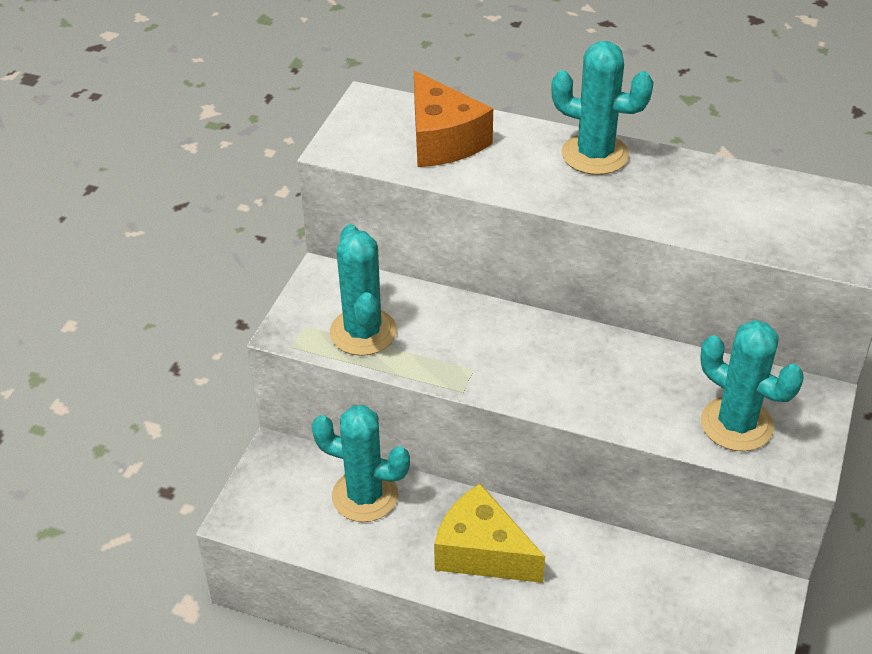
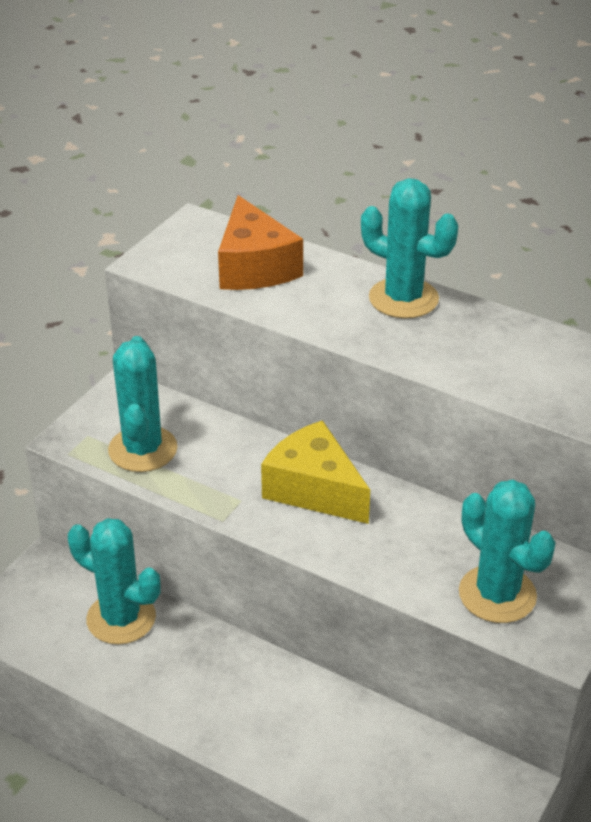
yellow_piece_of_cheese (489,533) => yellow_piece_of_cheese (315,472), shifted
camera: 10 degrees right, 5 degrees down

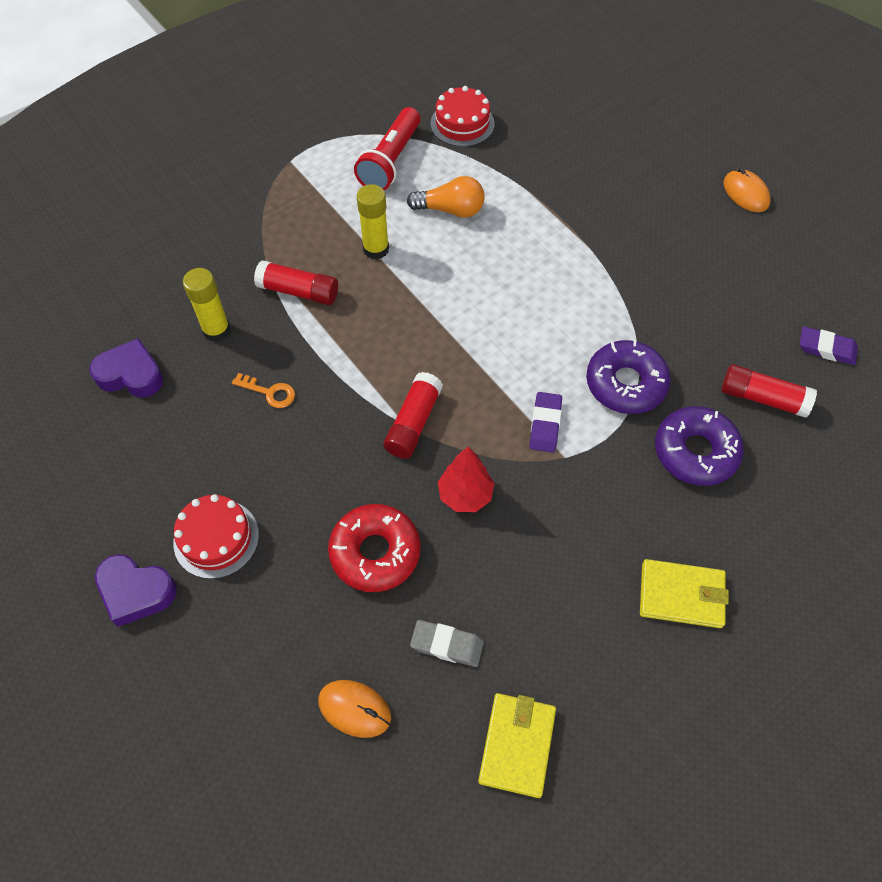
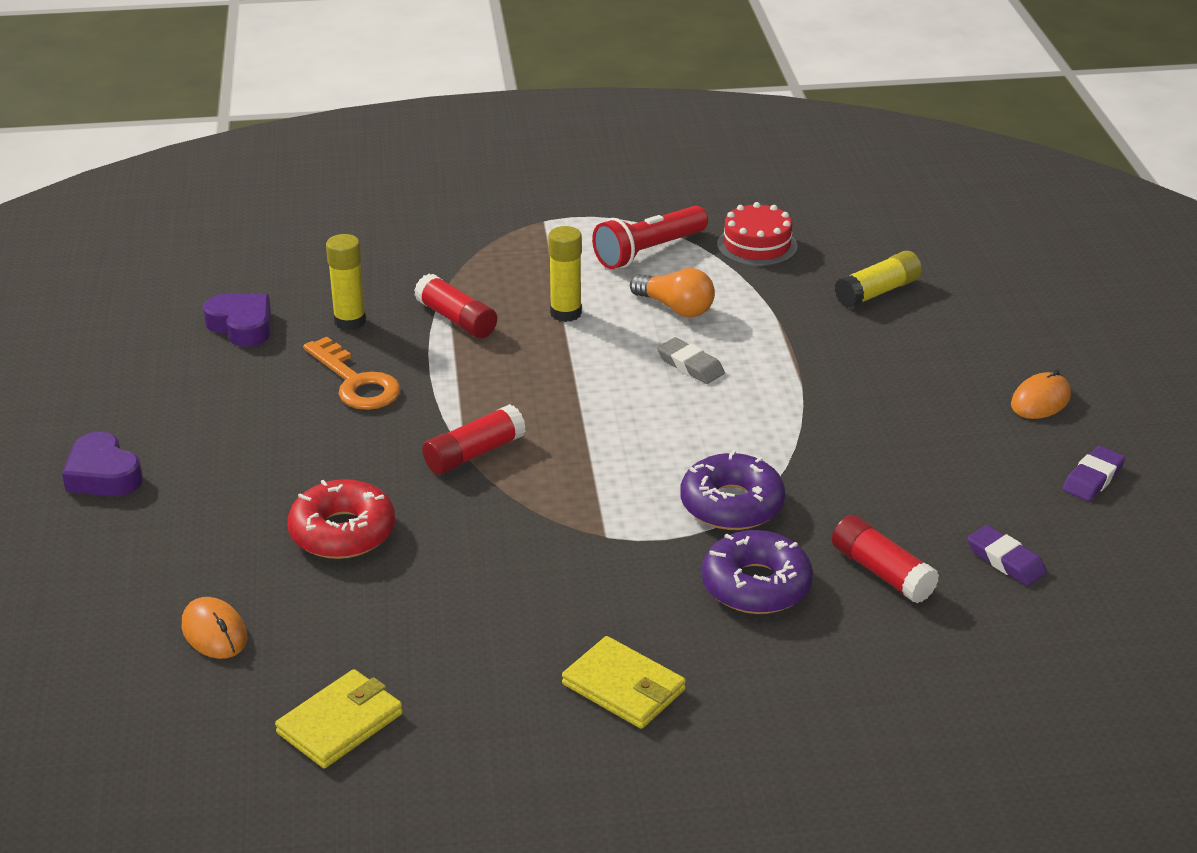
scarlet_gateau (216,536) => nothing
scarlet_tree (466,479) => nothing
nothing => yellow_glue_stick (878,279)
gray_eraser (447,643) => gray_eraser (691,360), shifted
royal_purple_eraser (545,422) => royal_purple_eraser (1093,473), shifted
bright_orange_mouse (747,190) => bright_orange_mouse (1041,394), 45 degrees clockwise
bright_orange_latchkey (263,390) => bright_orange_latchkey (352,373), x1.80
camera: 30 degrees right, 25 degrees down

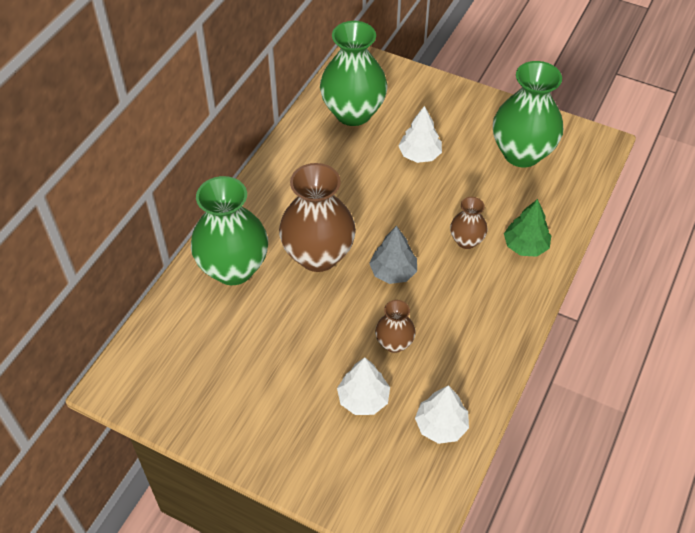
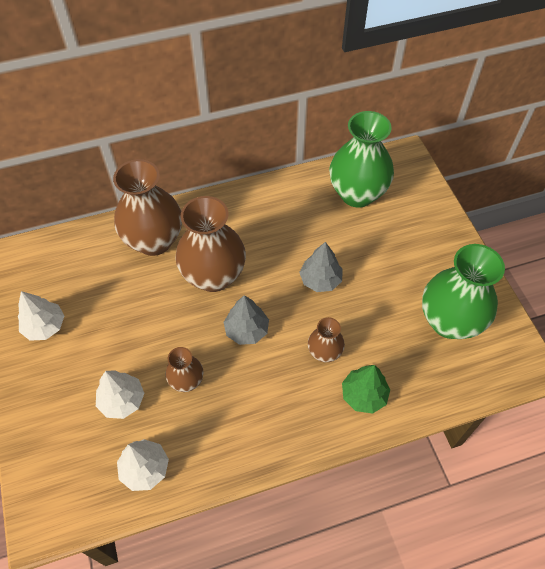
nothing => gray_tree (320,267)
pure_white_tree (420,134) => pure_white_tree (41,316), shifted
green_vase (229,230) => dark_brown_vase (147,207)
camera: 45 degrees right, 5 degrees up

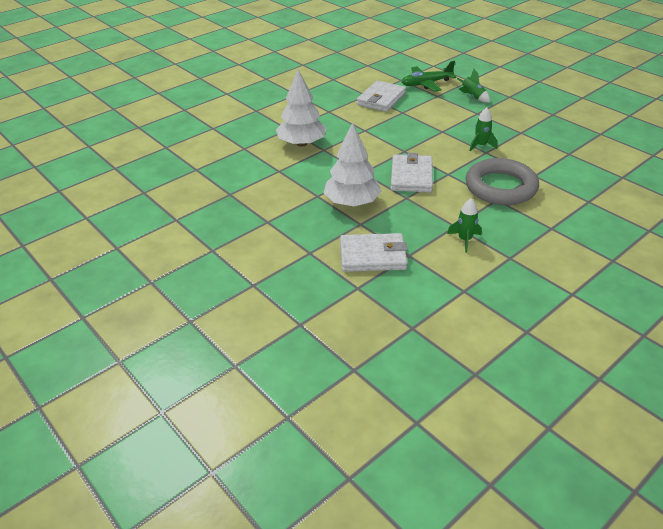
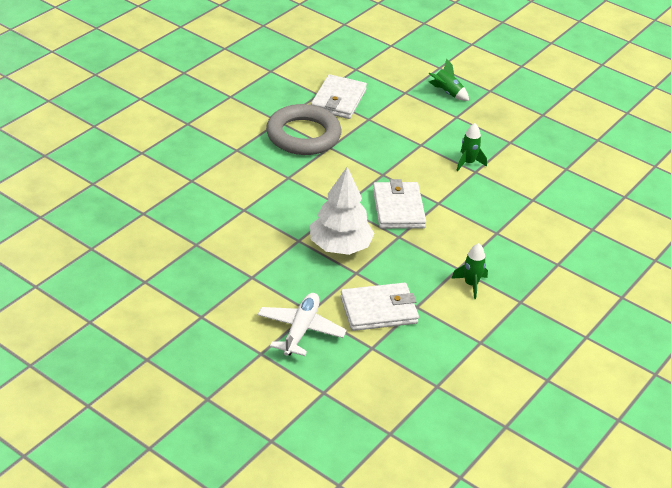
pure_white_tree (301,108) => nothing
green_plane (429,76) => nothing
nothing => pure_white_plane (302,324)
gray_hoop (502,181) => gray_hoop (304,129), shifted
camera: 15 degrees left, 0 degrees up

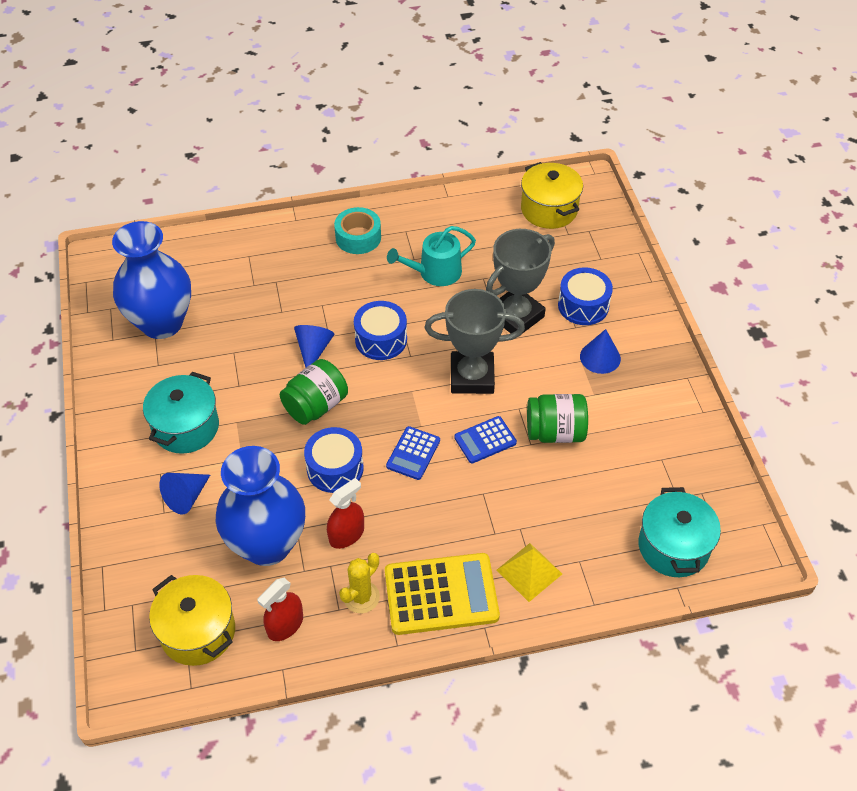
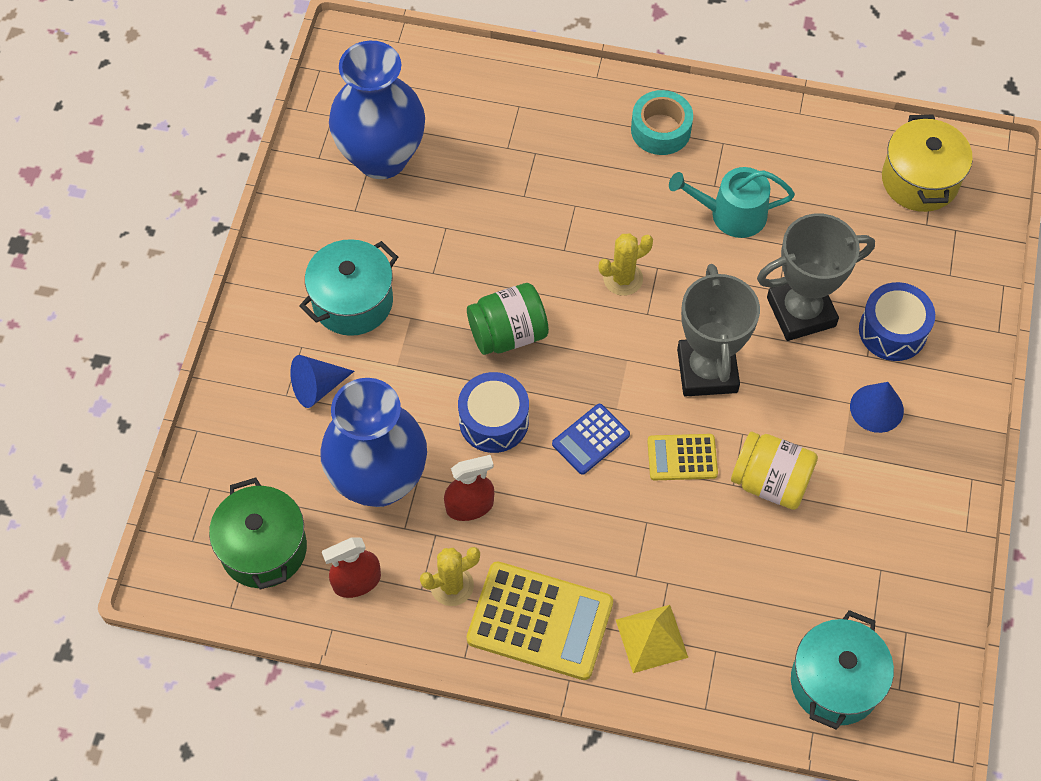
blue_solid_cone (314,346) => nothing
blue_toy_drum (380,330) => yellow_prickly_plant (625,264)
yellow_pot (192,620) => green_pot (258,534)
blue_calculator (485,440) => yellow_calculator (682,457)
green_preserve_jar (557,418) => yellow_preserve_jar (774,471)
gray_trophy (475,341) => gray_trophy (718,330), 60 degrees clockwise
camera: 25 degrees right, 10 degrees up

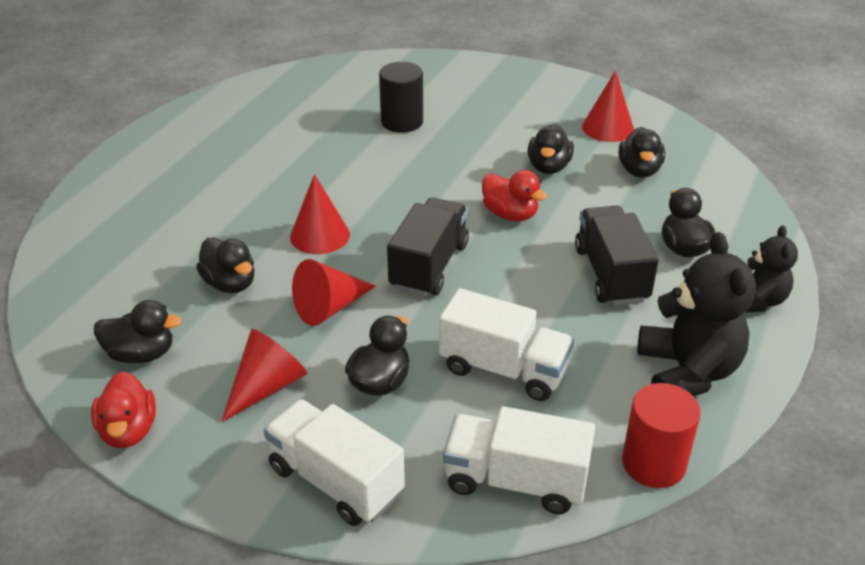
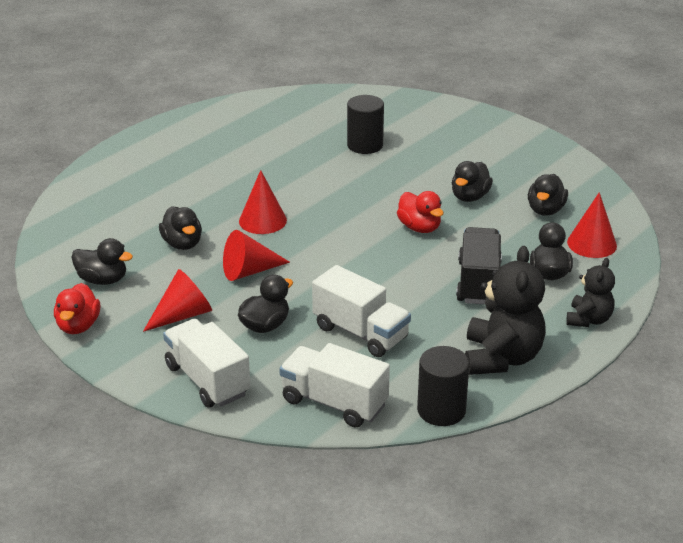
jet-black_truck (428,247) => nothing
scarlet_solid_cone (608,106) => scarlet_solid_cone (592,225), shifted
scarlet_cylinder_shape (661,435) => jet-black_cylinder_shape (443,386)
camera: 15 degrees right, 5 degrees down

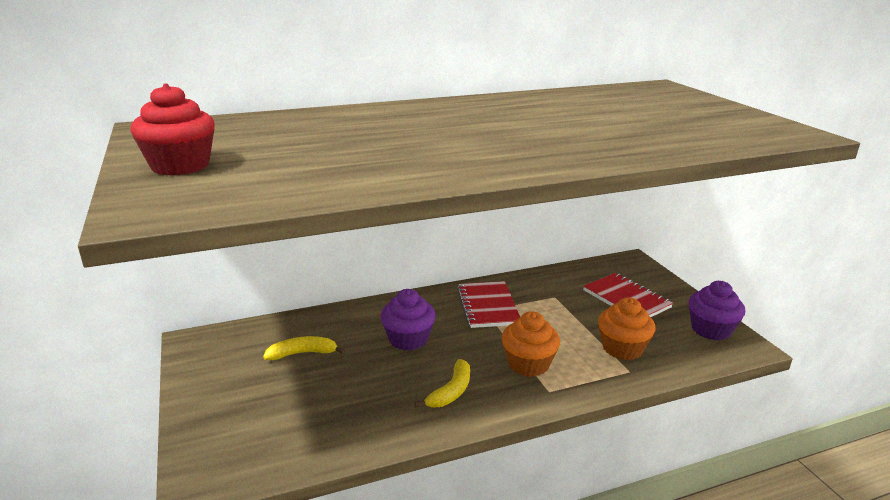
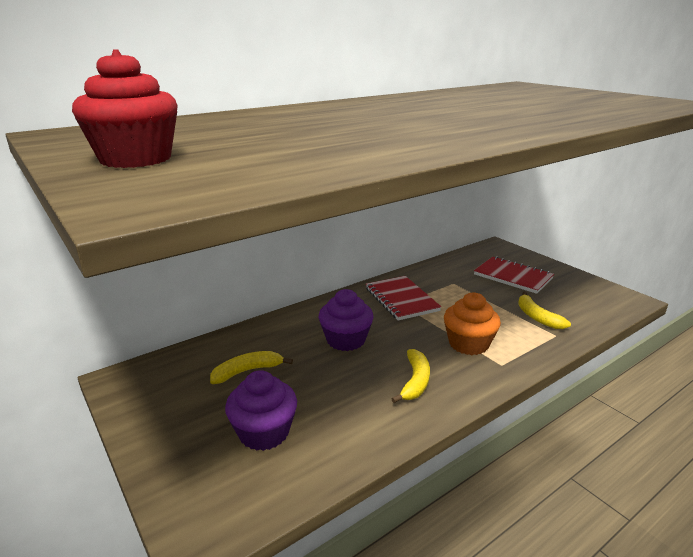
royal_purple_muffin (717,310) => royal_purple_muffin (261,410), shifted
bright_orange_muffin (627,328) => yellow_toy_banana (544,310)
camera: 15 degrees left, 0 degrees up

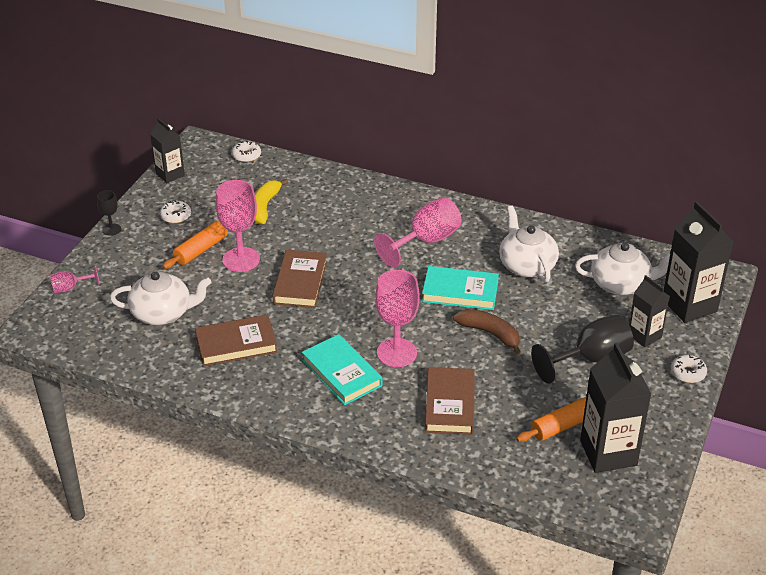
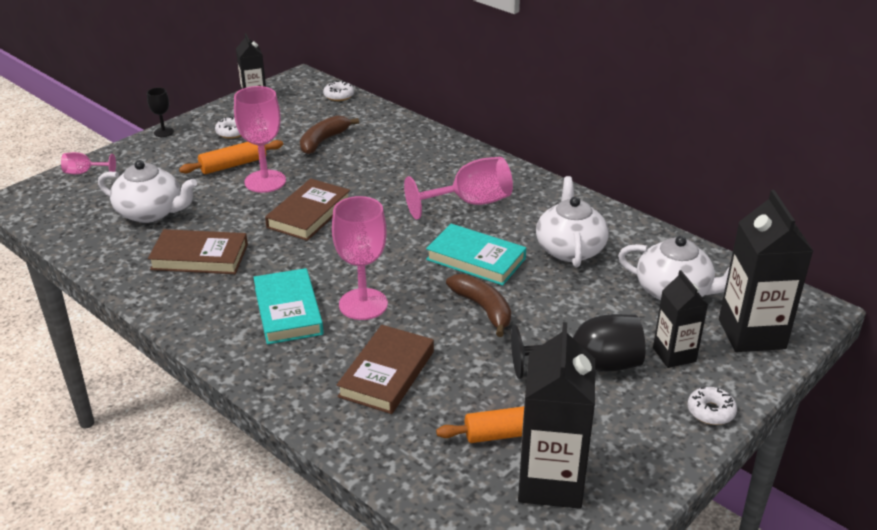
yellow_toy_banana (271,202) => dark_brown_toy_banana (329,134)
camera: 20 degrees right, 5 degrees down

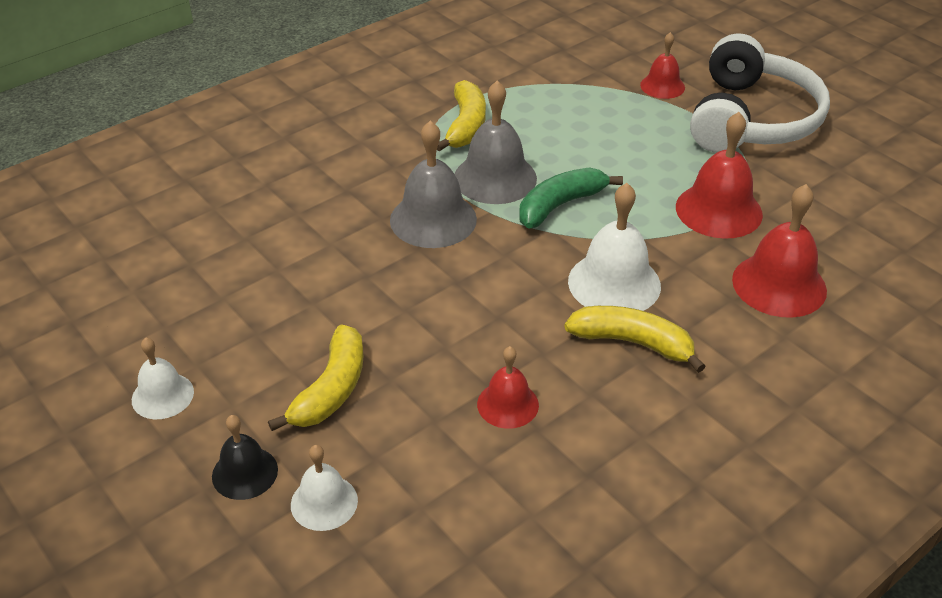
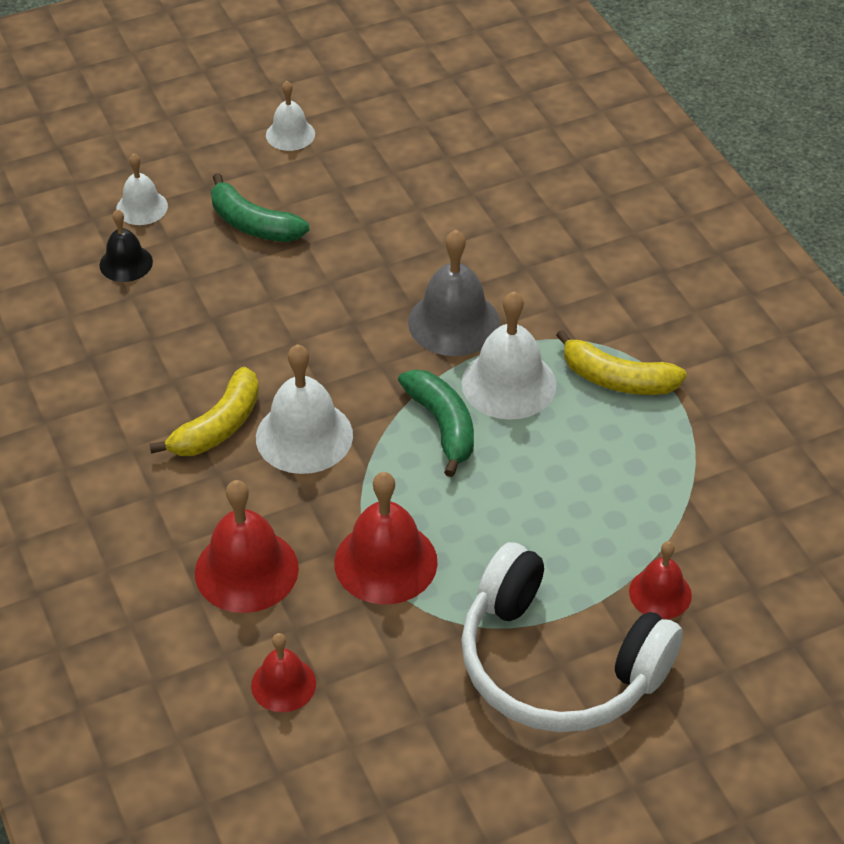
jet-black_hand_bell (245,457) => jet-black_hand_bell (126,245), shifted
scarlet_hand_bell (508,387) => scarlet_hand_bell (283,672), shifted
yellow_toy_banana (316,377) => green_toy_banana (260,207)
gray_hand_bell (496,142) => pure_white_hand_bell (509,355)
camera: 105 degrees right, 5 degrees up

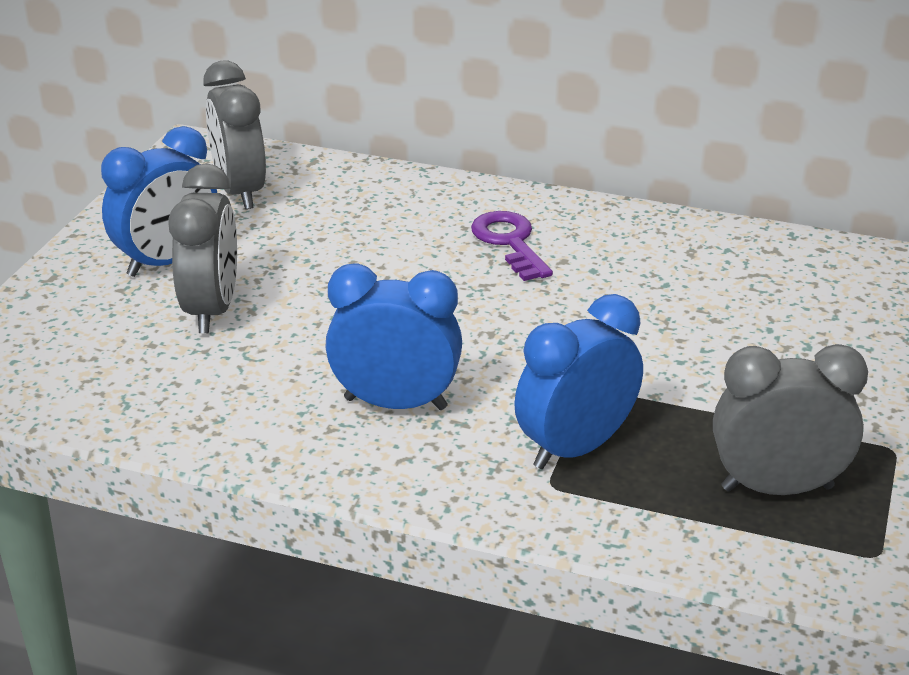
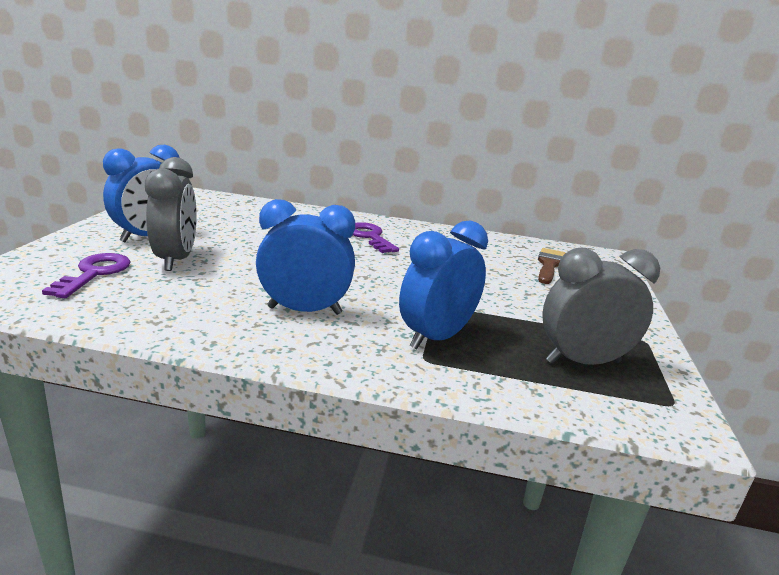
gray_bedside_clock (235,135) => nothing
nothing => royal_purple_latchkey (86,275)
nothing => dark_brown_paintbrush (551,266)
camera: 10 degrees left, 10 degrees down

